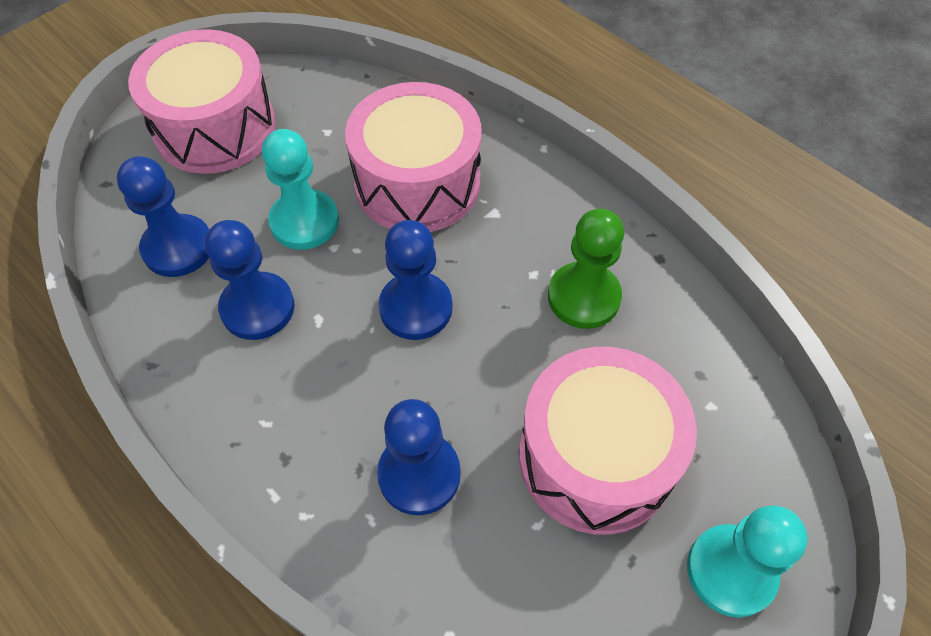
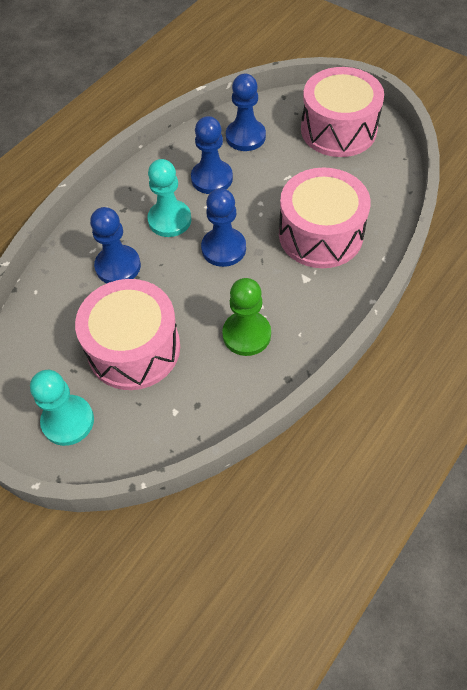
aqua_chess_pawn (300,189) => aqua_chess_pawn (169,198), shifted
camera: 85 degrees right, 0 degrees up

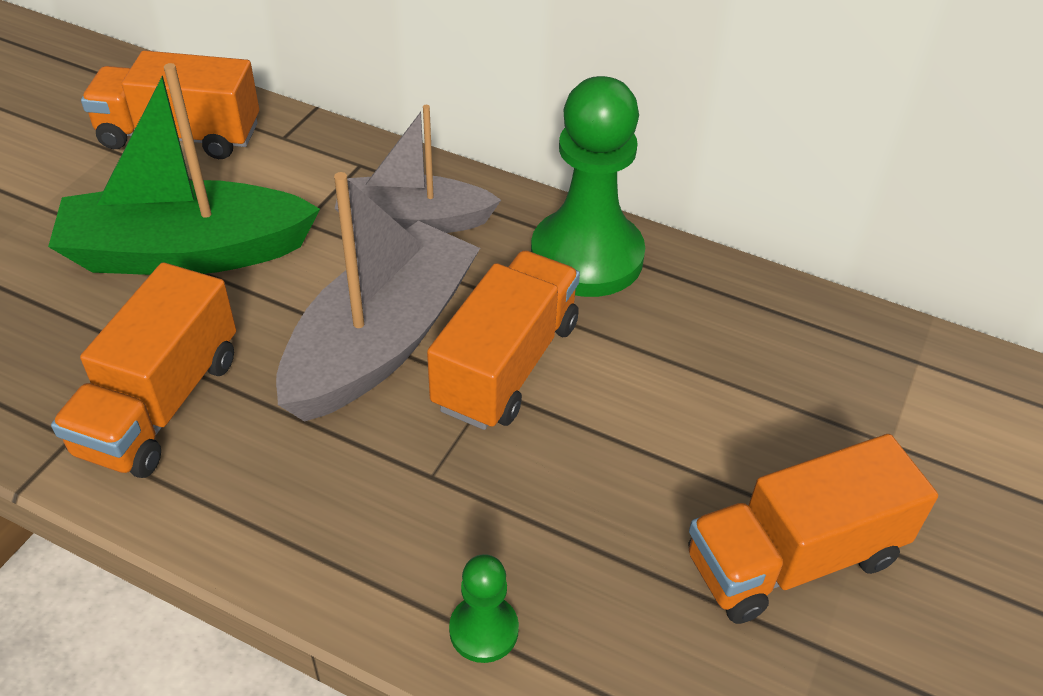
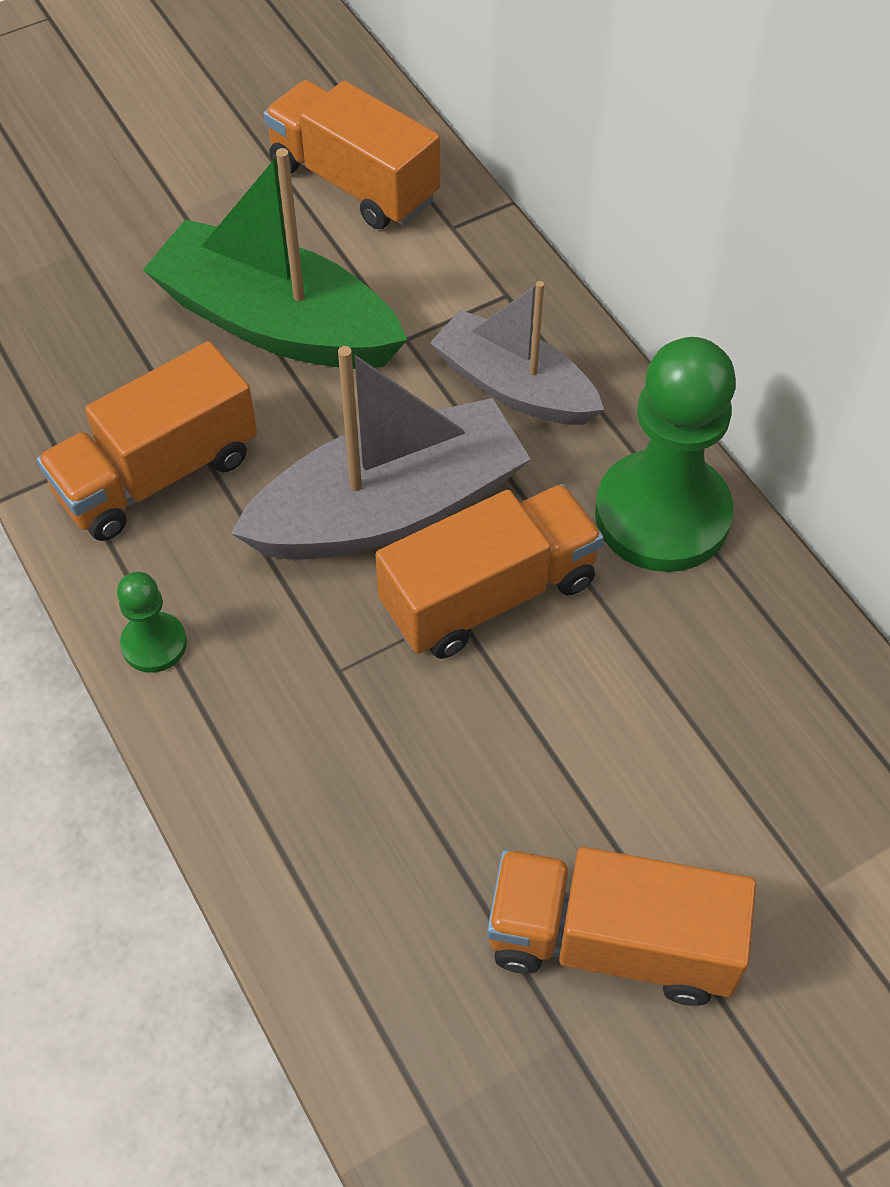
green_chess_pawn (484,608) => green_chess_pawn (152,622), shifted
camera: 35 degrees right, 10 degrees up

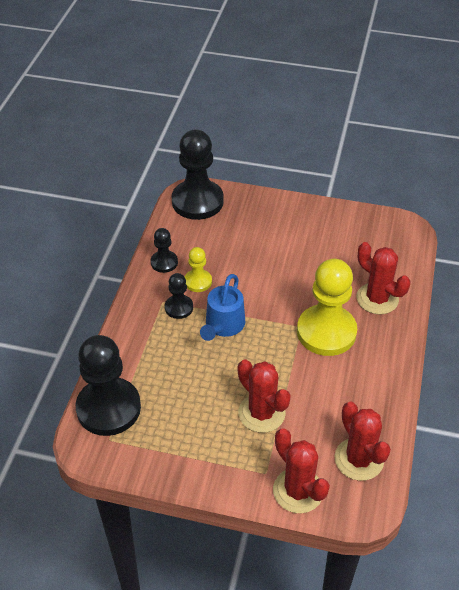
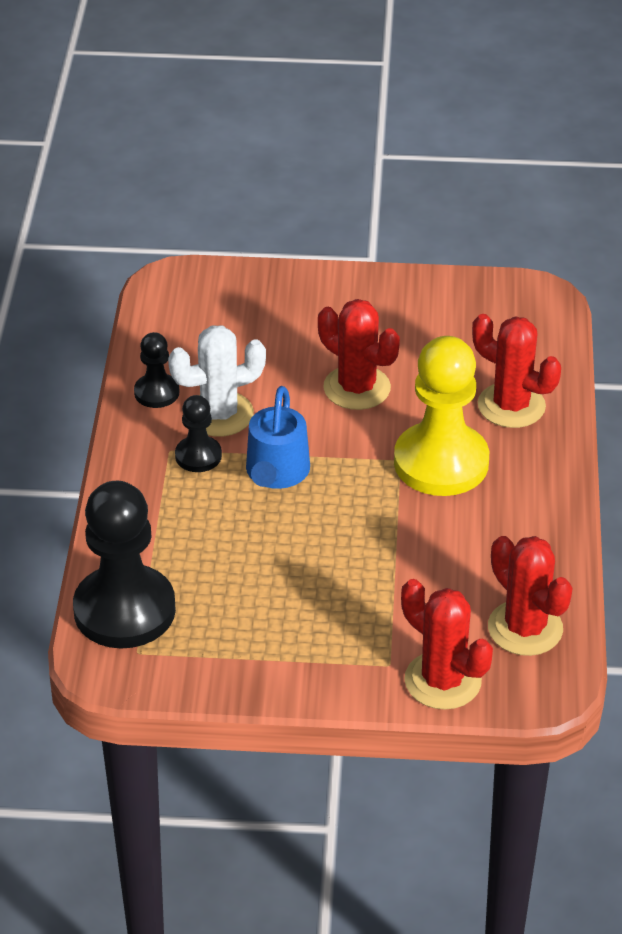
jet-black_chess_pawn (198,175) => nothing
scarlet_prickly_plant (264,396) => scarlet_prickly_plant (359,354), shifted
yellow_chess_pawn (198,269) => pure_white_prickly_plant (217,381)
camera: 10 degrees left, 5 degrees down

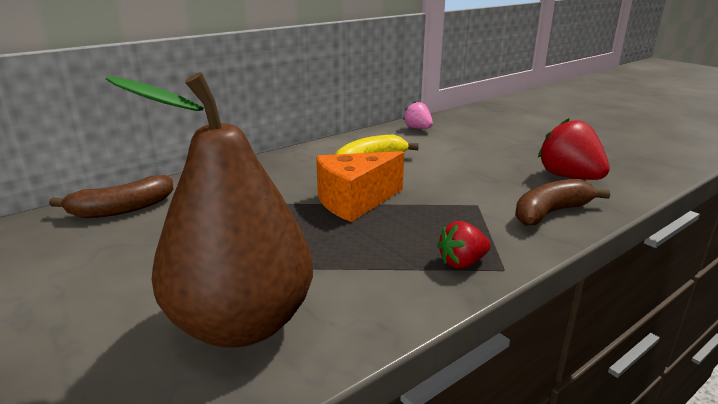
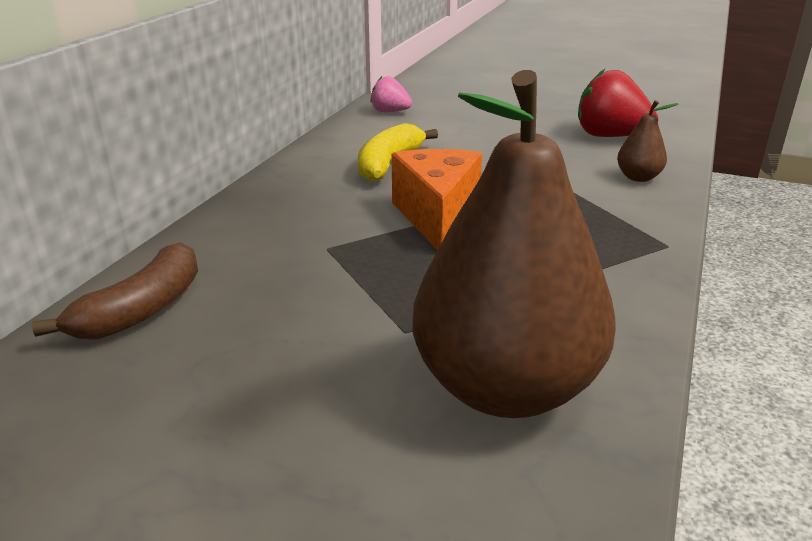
scarlet_toy_strawberry (464,245) => nothing
dark_brown_toy_banana (562,202) => dark_brown_toy_pear (648,141)
bright_orange_piece_of_cheese (360,186) => bright_orange_piece_of_cheese (437,199), 150 degrees clockwise
camera: 30 degrees left, 5 degrees up

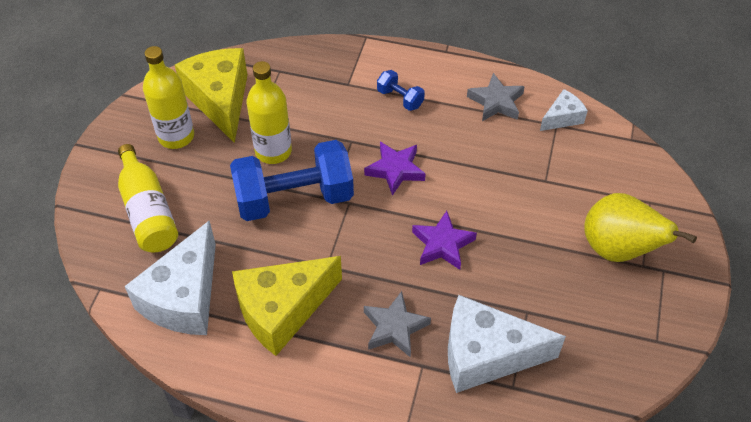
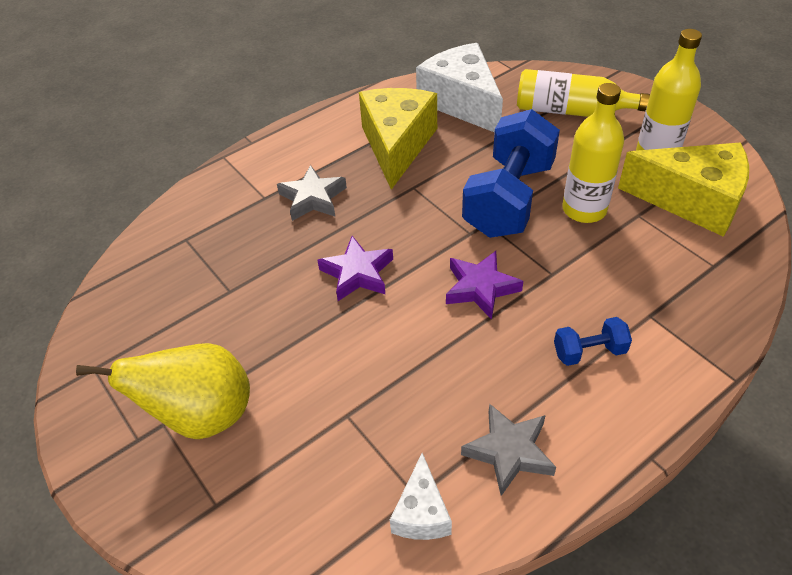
pure_white_piece_of_cheese (507,344) => nothing
camera: 130 degrees right, 5 degrees down

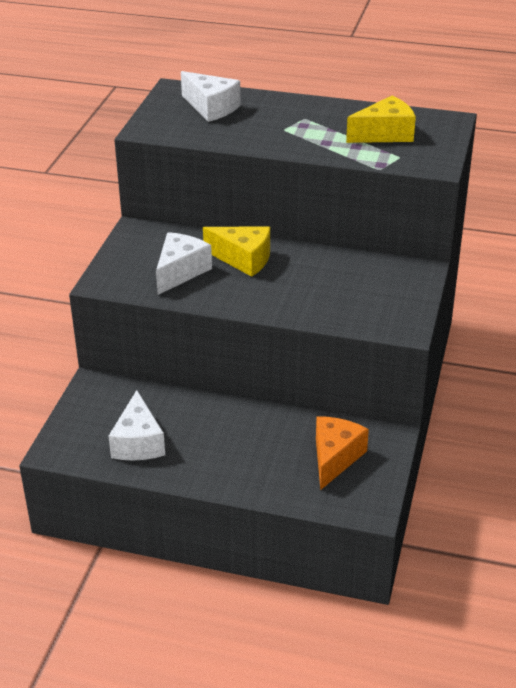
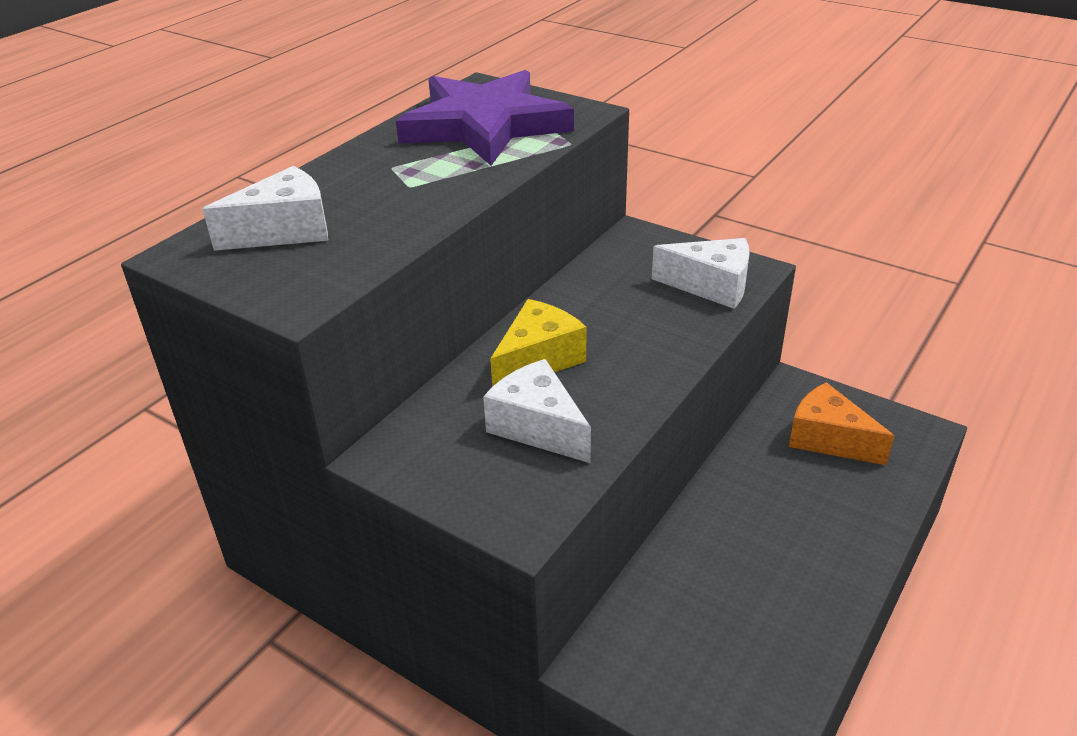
pure_white_piece_of_cheese (137,425) => pure_white_piece_of_cheese (701,273), shifted
yellow_piece_of_cheese (381,119) => royal_purple_star_shape (485,118)
camera: 70 degrees left, 0 degrees up

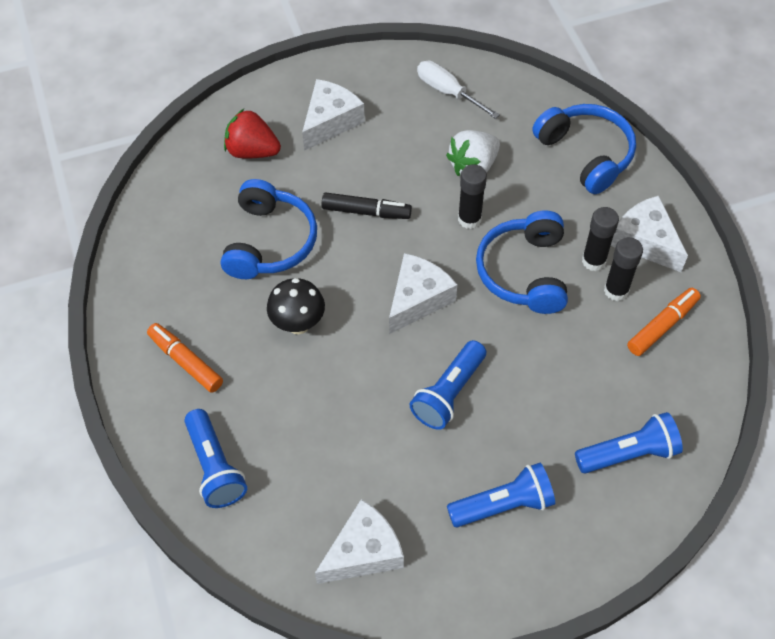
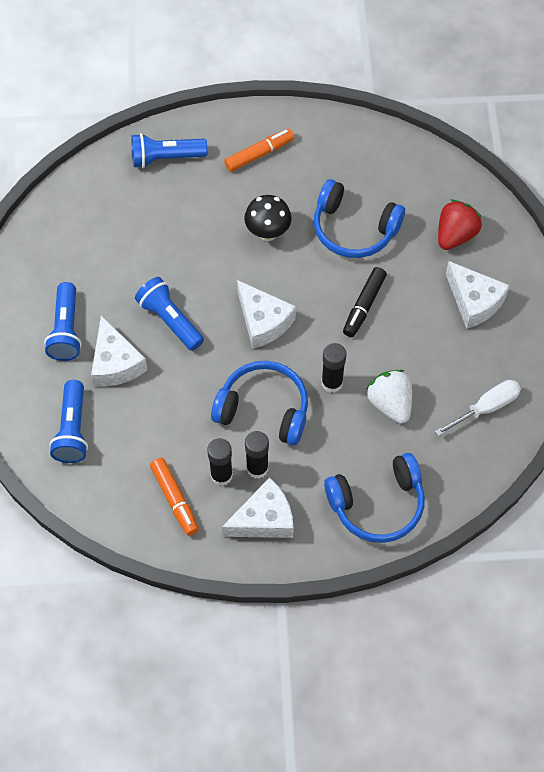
pure_white_piece_of_cheese (359,541) => pure_white_piece_of_cheese (119,351), shifted
camera: 105 degrees right, 5 degrees up

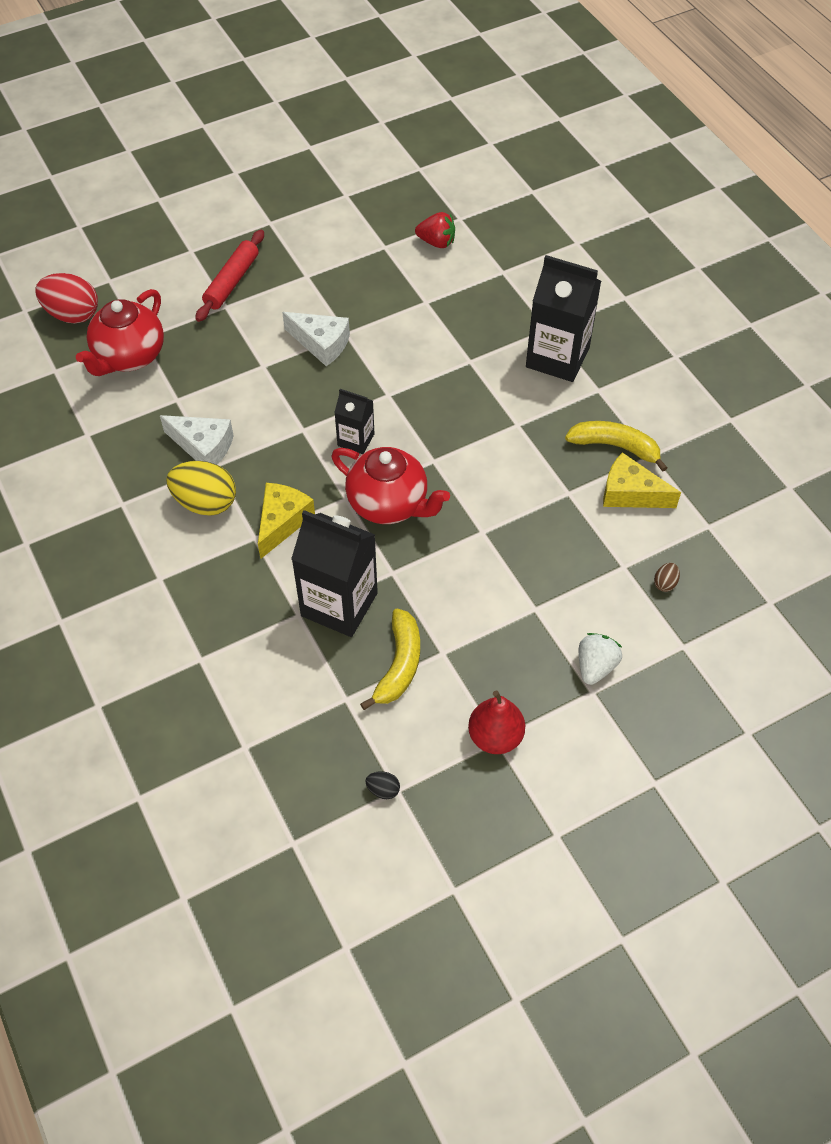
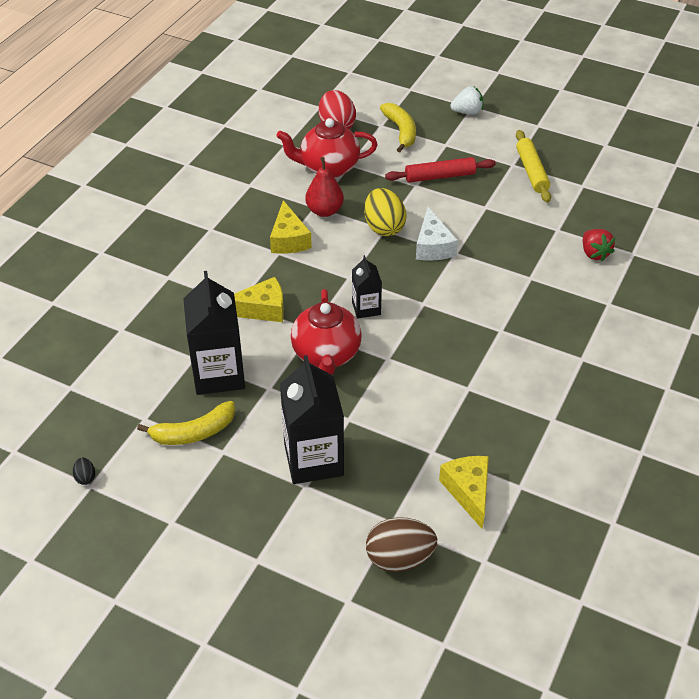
nothing => yellow_dough_roller (533,166)
yellow_toy_egg (201,488) => yellow_toy_egg (385,212), shifted
scarlet_toy_pear (496,722) => scarlet_toy_pear (324,187), shifted
jet-black_juice_carton (563,318) => jet-black_juice_carton (312,419), shifted
yellow_toy_banana (616,446) => yellow_toy_banana (398,127), shifted
pure_white_toy_strawberry (600,659) => pure_white_toy_strawberry (466,100), shifted
pure_white_piece_of_cheese (197,440) => yellow_piece_of_cheese (291,227)
dark_brown_toy_egg (667,577) => dark_brown_toy_egg (401,544), x2.29
camera: 55 degrees right, 10 degrees down

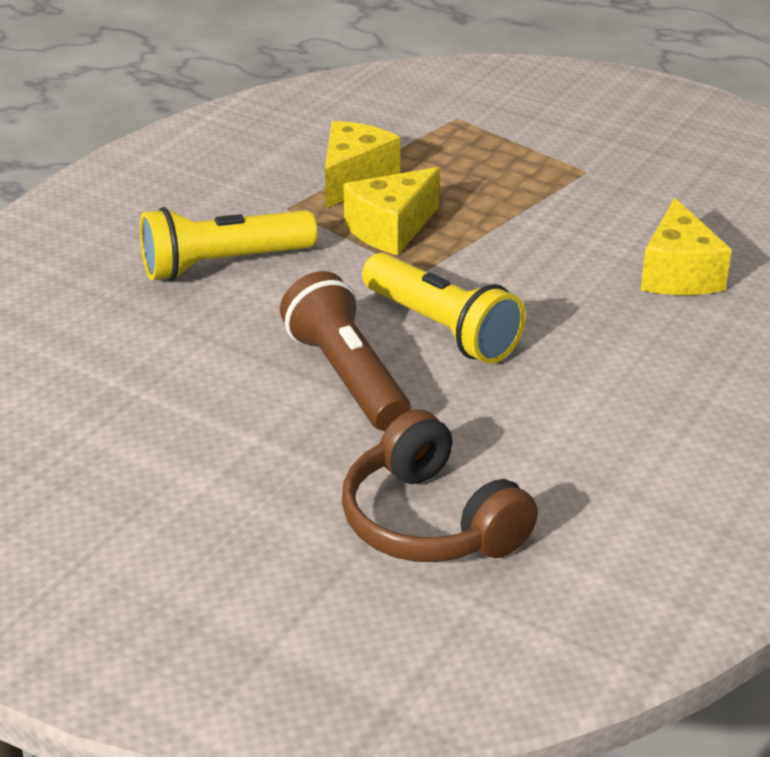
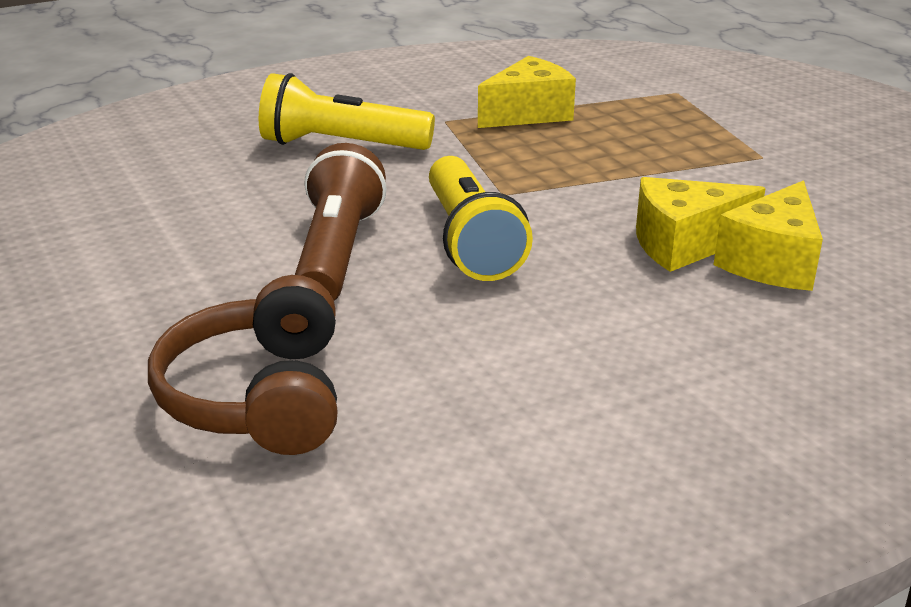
yellow_piece_of_cheese (391,211) => yellow_piece_of_cheese (701,224), shifted
camera: 30 degrees right, 5 degrees down

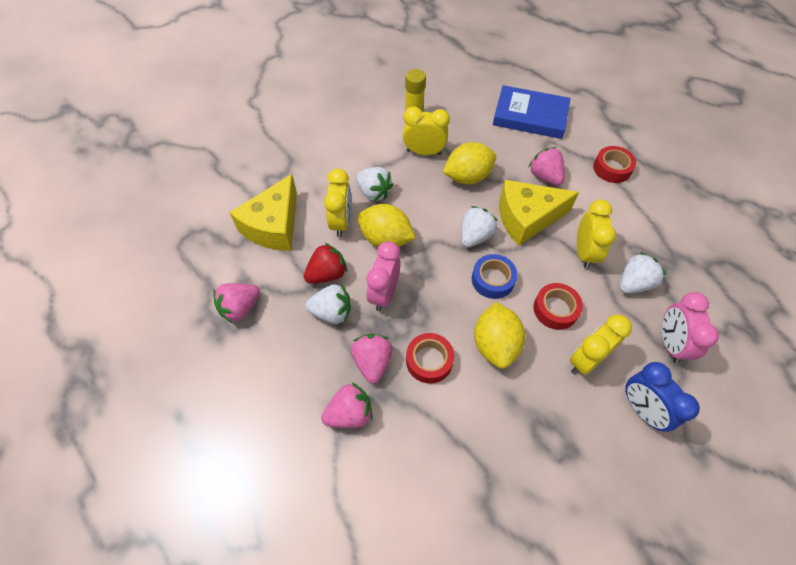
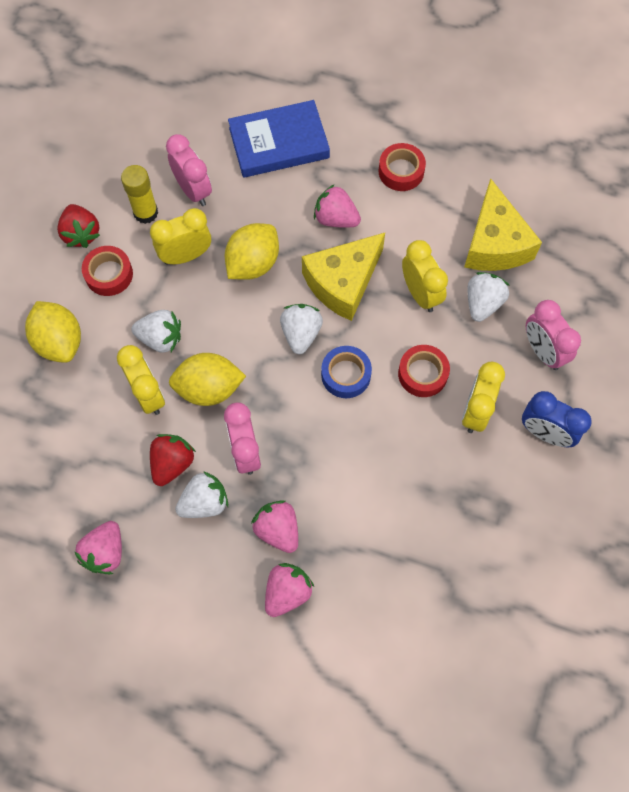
nothing => scarlet_toy_strawberry (78,226)
nothing => rosy_bedside_clock (189,170)
yellow_piece_of_cheese (263,212) => yellow_piece_of_cheese (503,224), shifted
scarlet_tape (430,358) => scarlet_tape (107,271), shifted
yellow_citrus_fruit (499,335) => yellow_citrus_fruit (53,332), shifted
camera: 30 degrees left, 10 degrees up

